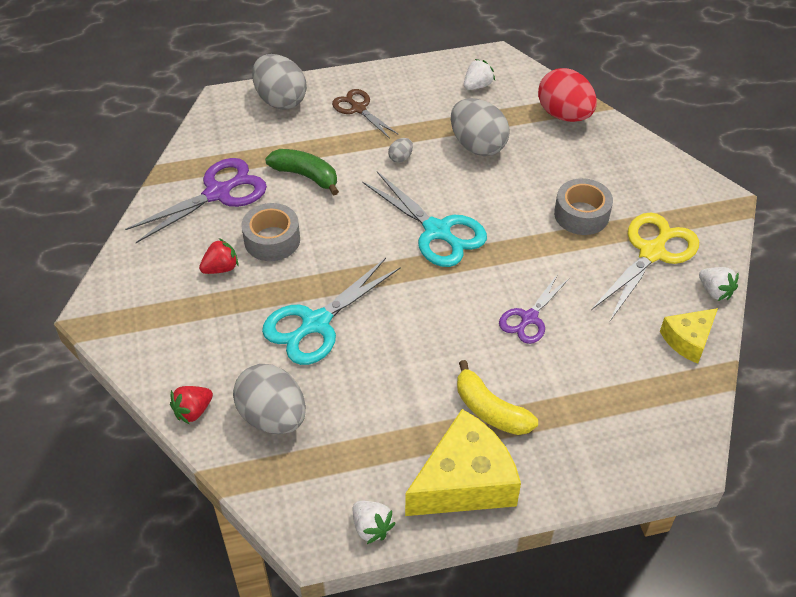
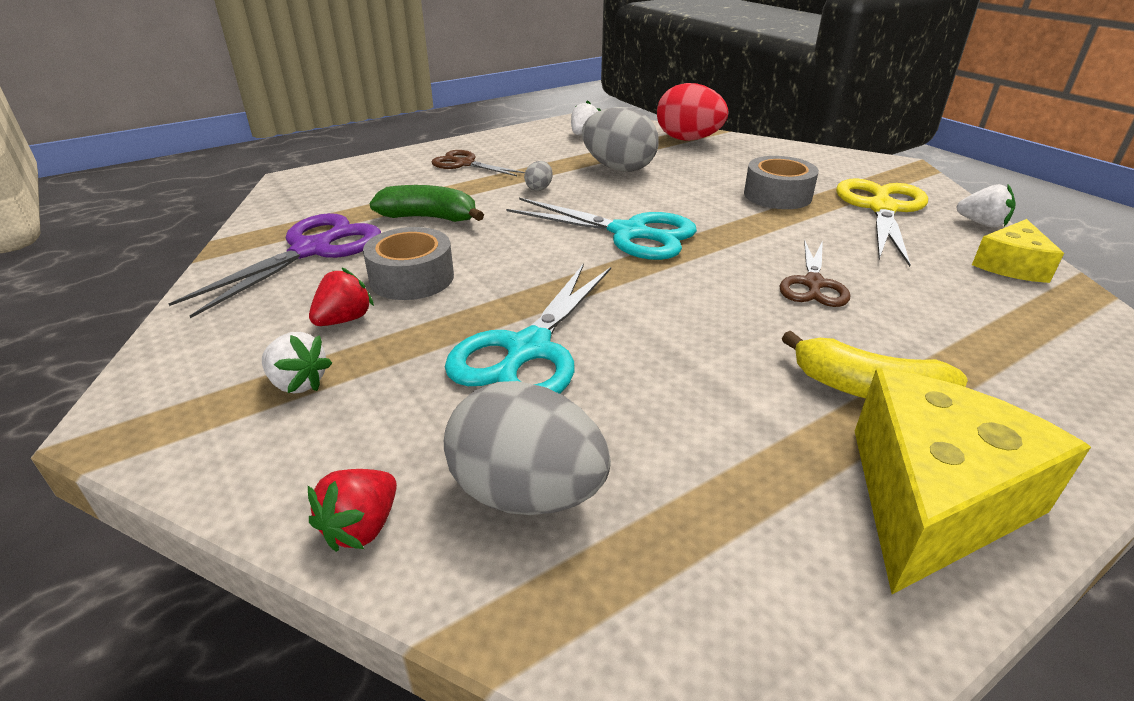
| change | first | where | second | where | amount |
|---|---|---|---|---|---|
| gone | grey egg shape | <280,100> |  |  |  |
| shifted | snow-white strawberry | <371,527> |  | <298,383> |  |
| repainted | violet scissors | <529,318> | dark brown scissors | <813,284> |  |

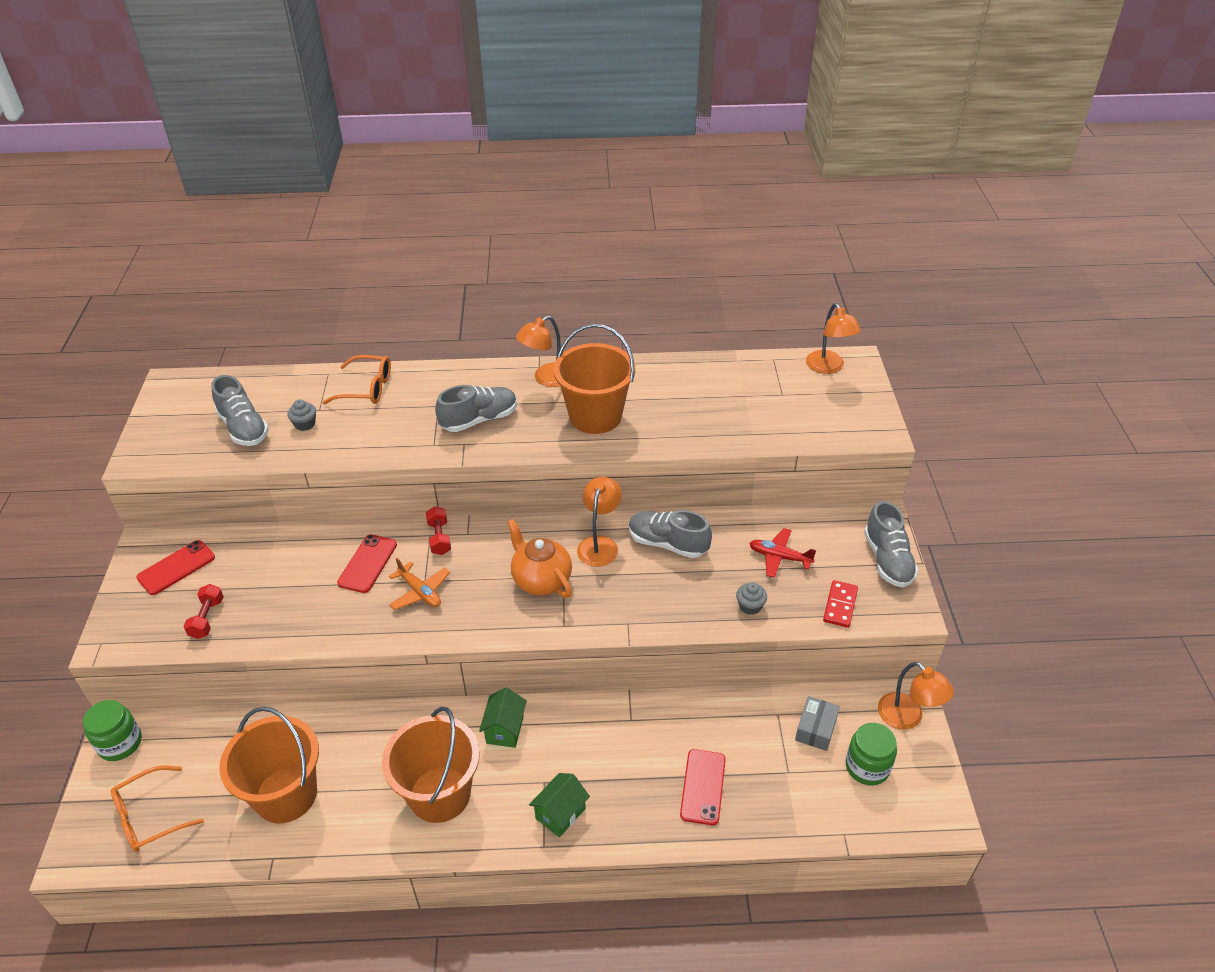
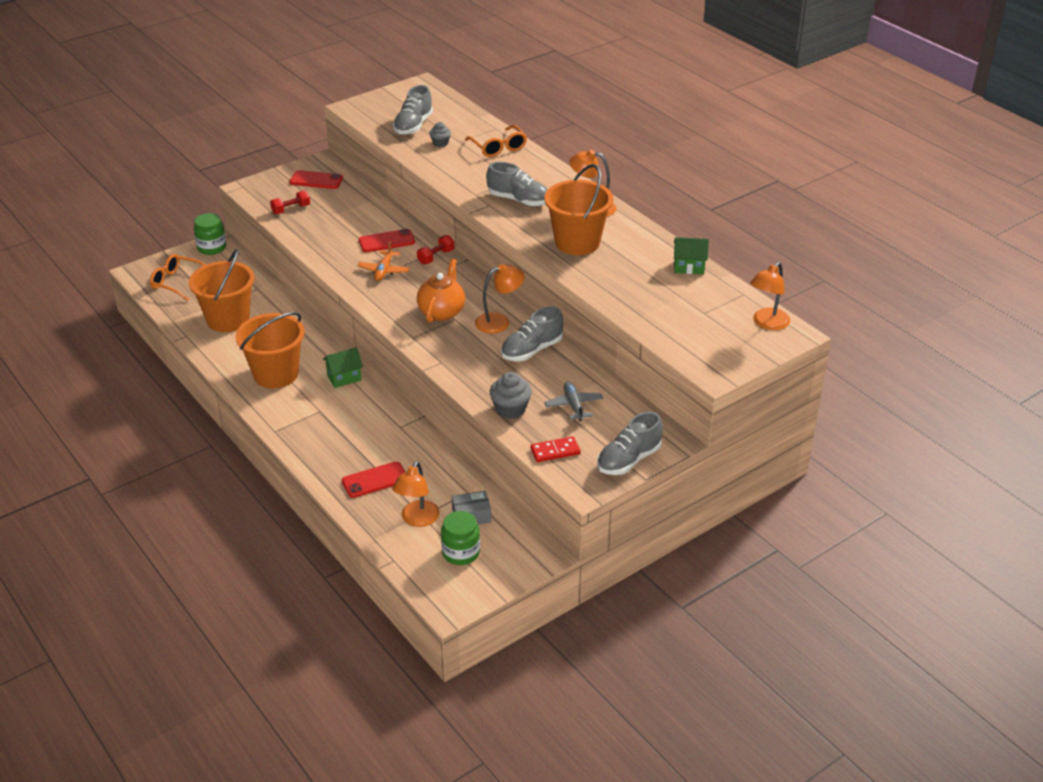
| change | first | where | second | where | amount |
|---|---|---|---|---|---|
| shifted | emerald cottage | <560,813> |  | <689,267> |  |
| rotated | grey sneaker | <667,544> |  | <531,350> | 120 degrees counterclockwise |
| scaled | grey cupcake | <750,606> |  | <510,409> | x1.60 |
| repainted | red toy plane | <779,557> | grey toy plane | <574,406> |  |
| shifted | orange-coloured desk lamp | <907,718> |  | <417,520> |  |

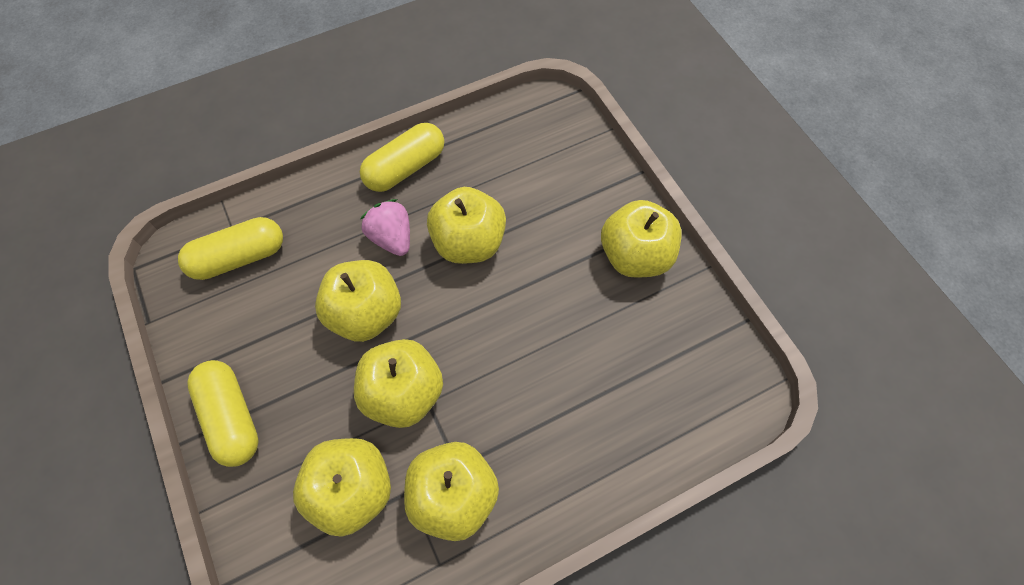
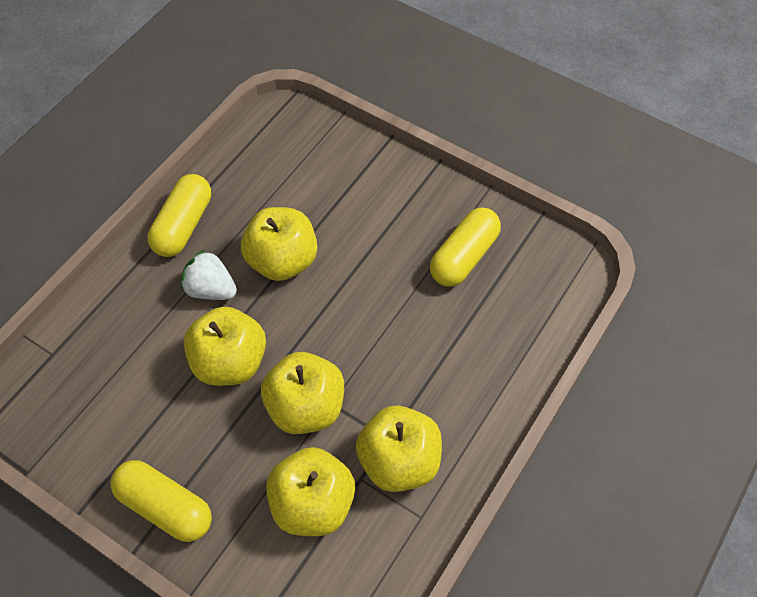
| change | first | where | second | where | amount |
|---|---|---|---|---|---|
| shifted | bright yellow pill shape | <239,257> |  | <464,257> |  |
| repainted | pink strawberry | <392,238> | snow-white strawberry | <211,289> |  |
| gone | bright yellow apple fruit | <635,256> |  |  |  |

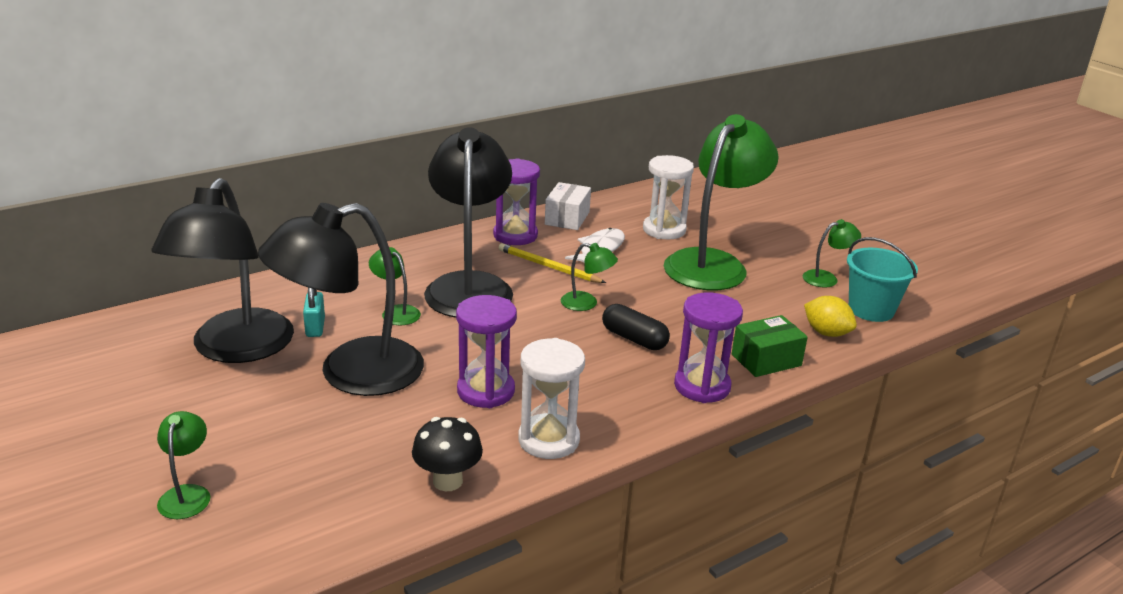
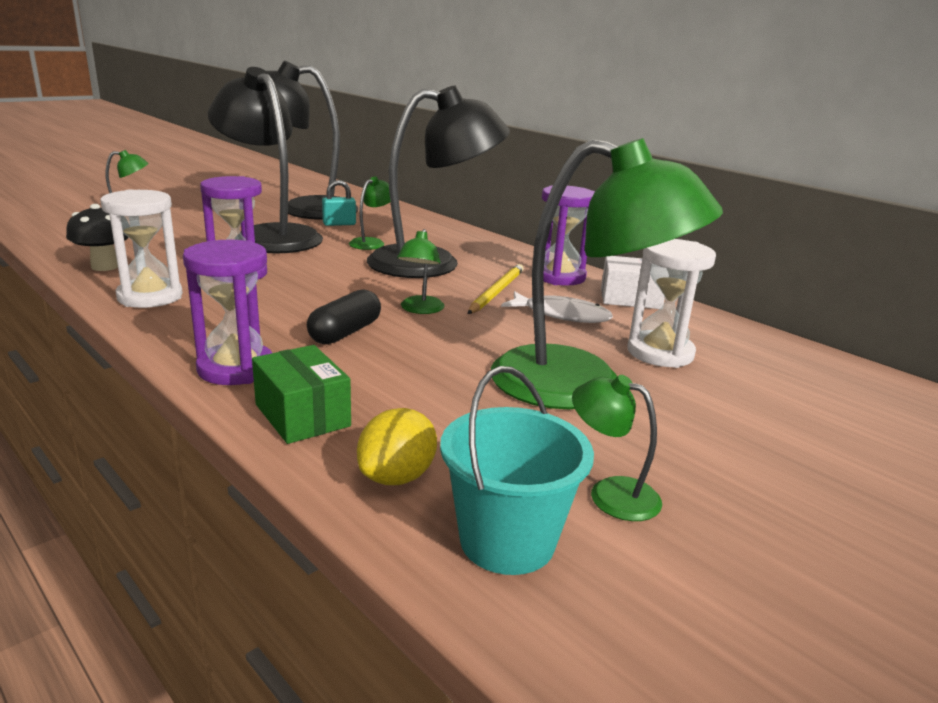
| change | first | where | second | where | amount |
|---|---|---|---|---|---|
| rotated | emerald desk lamp | <826,278> |  | <610,493> | 150 degrees clockwise |

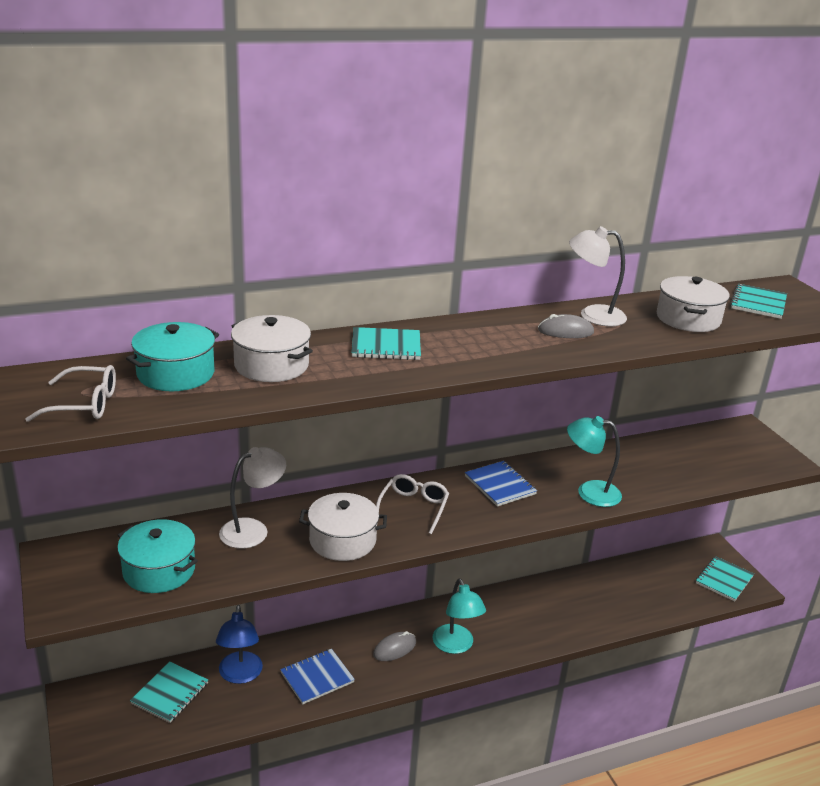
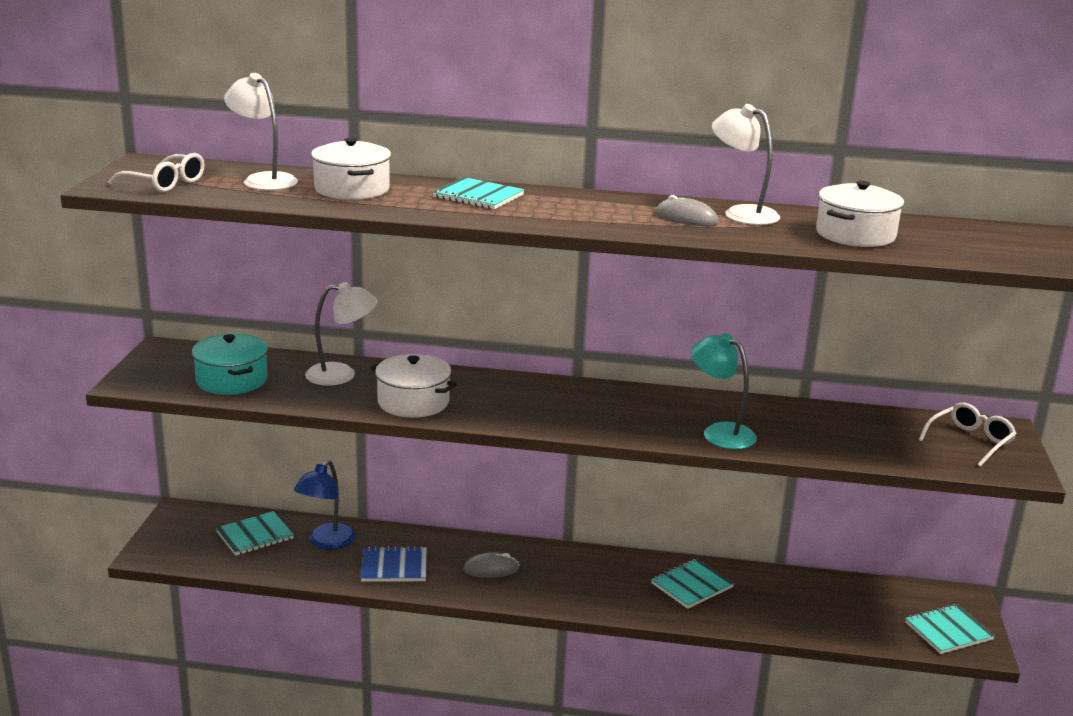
| change | first | where | second | where | amount |
|---|---|---|---|---|---|
| swapped | teal pot | <175,374> | snow-white desk lamp | <263,180> |  |
| shifted | snow-white eyeglasses | <413,507> |  | <970,441> |  |
| gone | teal desk lamp | <456,646> |  |  |  |
| gone | cobalt notebook | <500,485> |  |  |  |
| shifted | teal notebook | <758,303> |  | <691,585> |  |

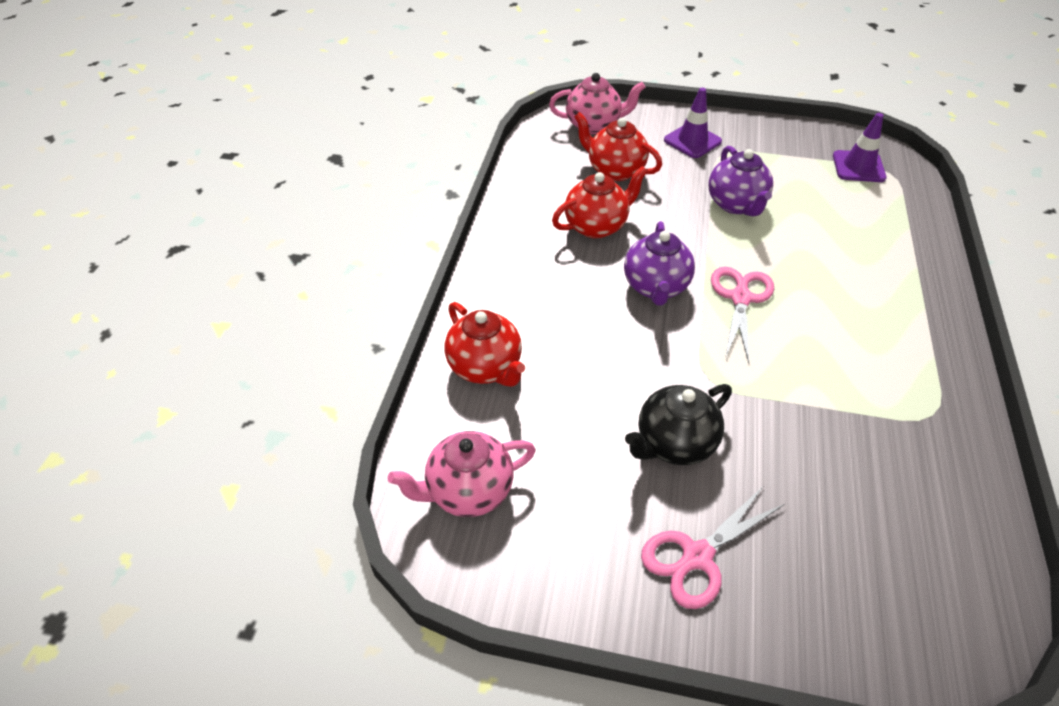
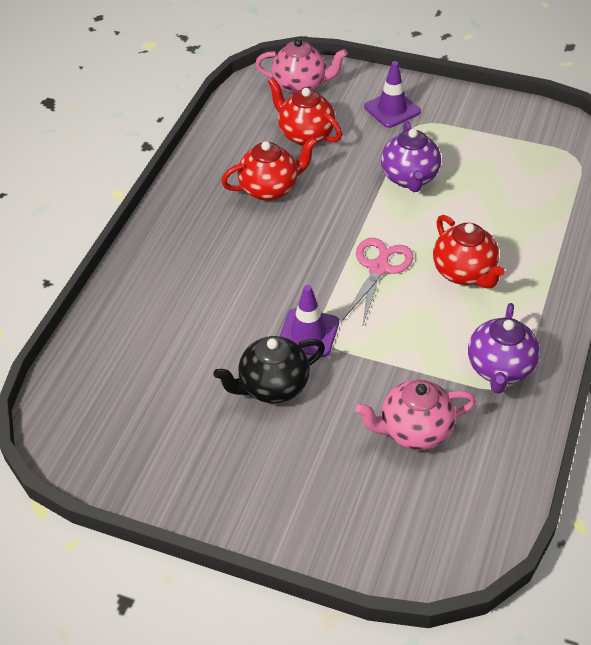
| change | first | where | second | where | amount |
|---|---|---|---|---|---|
| shifted | pink tea pot | <468,491> |  | <414,431> |  |
| shifted | red tea pot | <486,367> |  | <464,273> |  |
| shifted | violet tea pot | <655,287> |  | <500,369> |  |
| gone | pink scissors | <697,556> |  |  |  |
| shifted | violet safety cone | <858,167> |  | <308,333> |  |

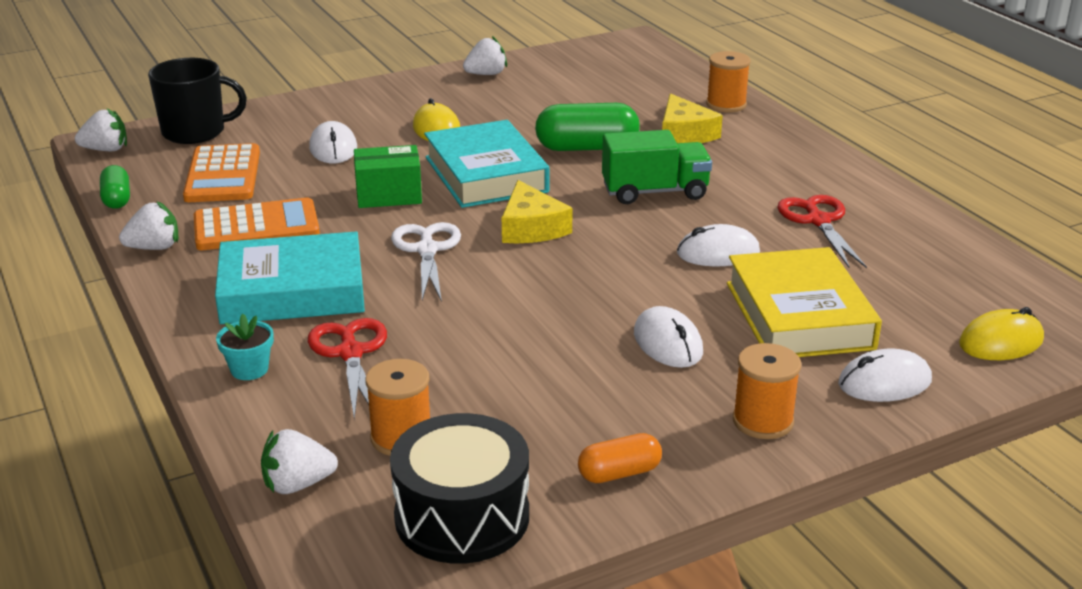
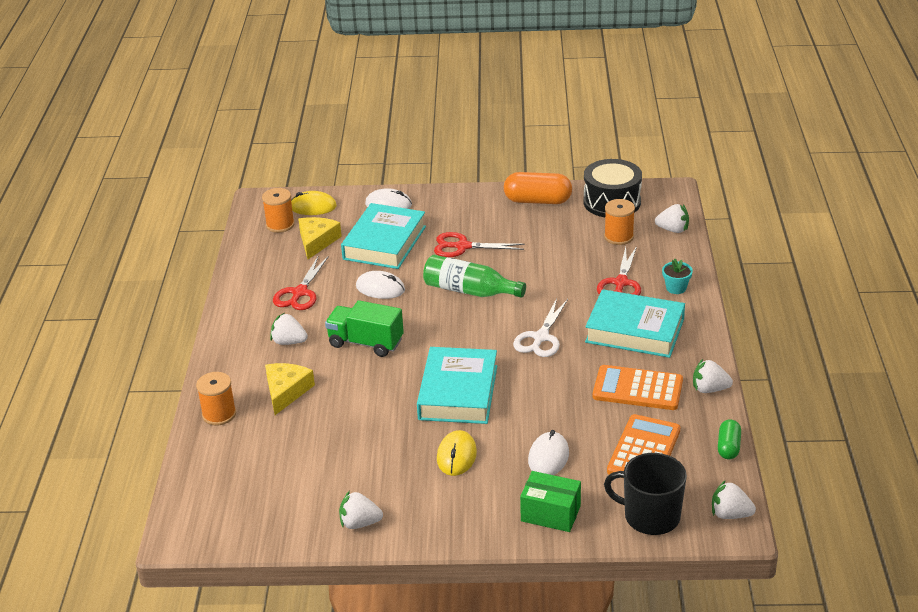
| change | first | where | second | where | amount |
|---|---|---|---|---|---|
| shifted | emerald box | <389,195> |  | <550,513> |  |
| shifted | bright yellow cheese | <531,228> |  | <317,241> |  |
| gone | emerald pill shape | <587,148> |  |  |  |
| scaled | orange-coloured pill shape | <619,473> |  | <537,201> | x1.77 |
| swapped | snow-white mouse | <668,343> | red scissors | <462,246> |  |
| repainted | bright yellow hardback | <799,315> | teal hardback | <384,243> |  |
| shifted | orange-coloured bobbin | <762,421> |  | <280,225> |  |
| new |  |  | snow-white strawberry | <289,342> |  |
| new |  |  | emerald bottle | <469,291> |  |

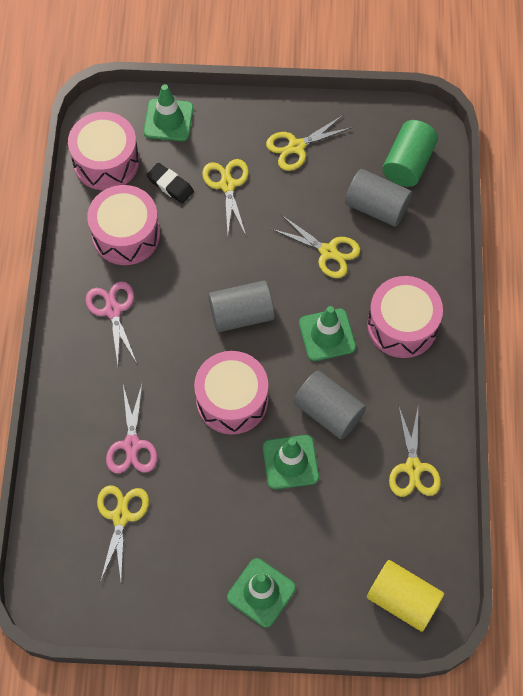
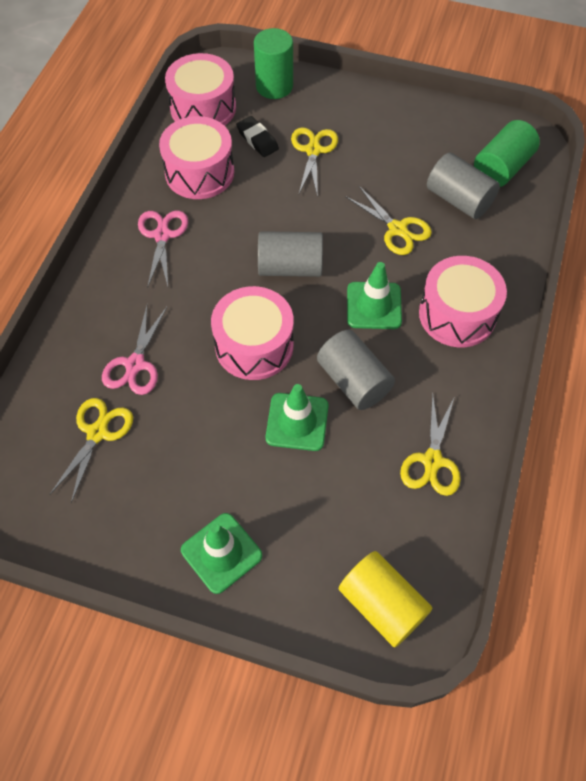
| change | first | where | second | where | amount |
|---|---|---|---|---|---|
| swapped | emerald safety cone | <168,120> | emerald cylinder | <274,86> |  |
| gone | bright yellow scissors | <296,147> |  |  |  |

